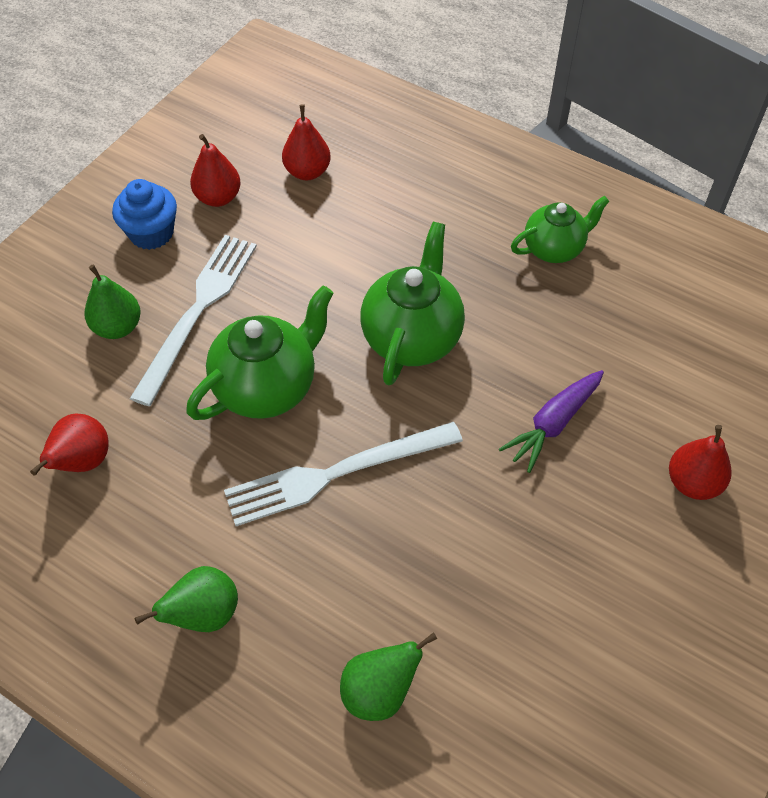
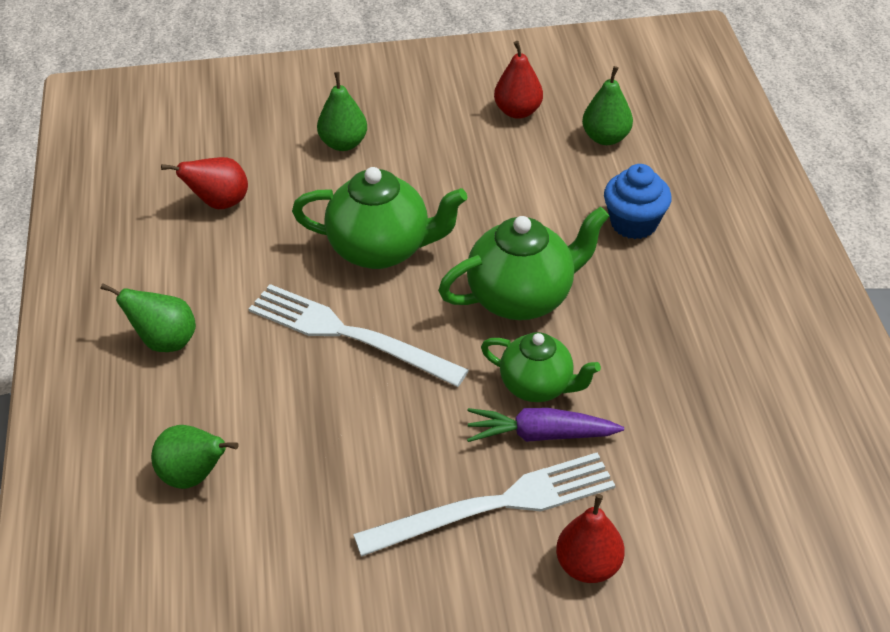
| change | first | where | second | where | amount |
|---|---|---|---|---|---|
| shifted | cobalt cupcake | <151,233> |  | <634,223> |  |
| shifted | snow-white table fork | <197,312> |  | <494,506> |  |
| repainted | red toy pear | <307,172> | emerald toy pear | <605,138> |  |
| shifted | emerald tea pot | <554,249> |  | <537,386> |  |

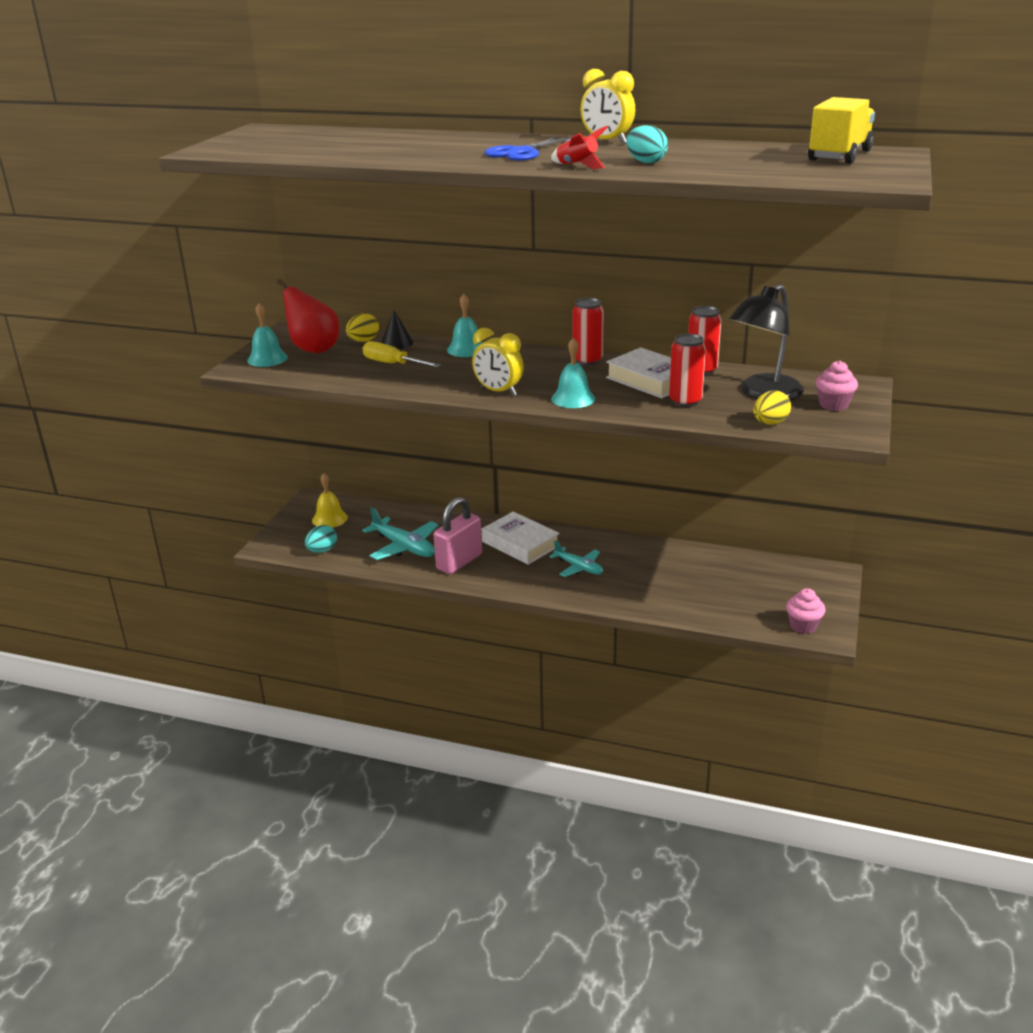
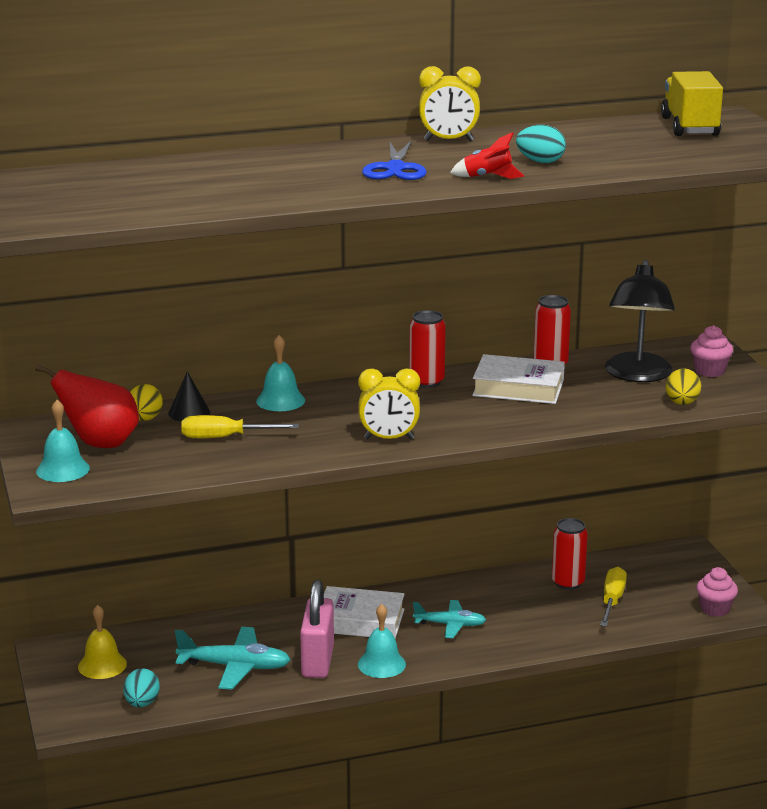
| change | first | where | second | where | amount |
|---|---|---|---|---|---|
| shifted | teal hand bell | <573,398> |  | <381,664> |  |
| shifted | red soda can | <685,401> |  | <568,583> |  |
| new |  |  | bright yellow screwdriver | <612,600> |  |

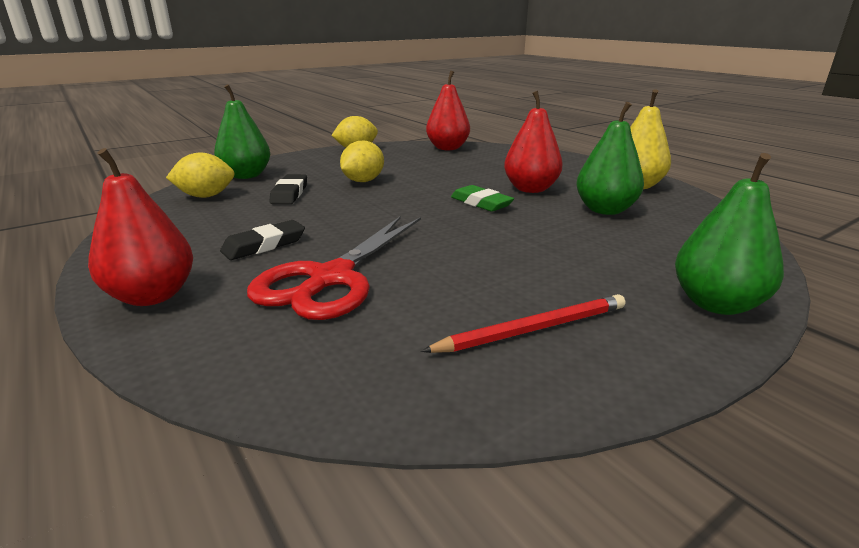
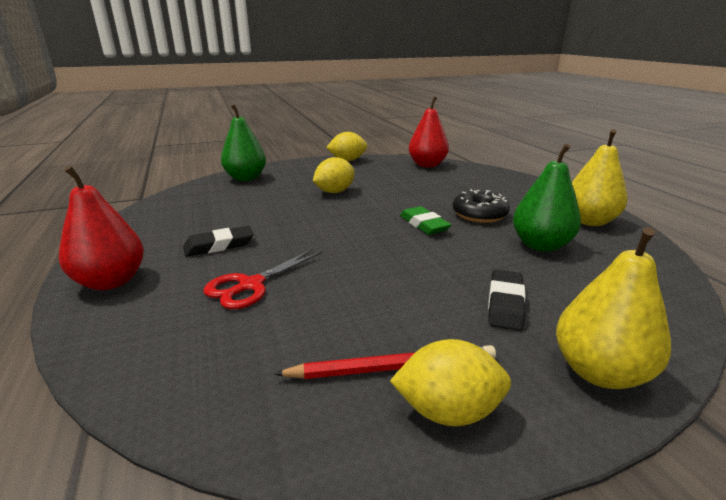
| change | first | where | second | where | amount |
|---|---|---|---|---|---|
| shifted | bright yellow toy lemon | <206,196> |  | <448,411> |  |
| scaled | red scissors | <331,278> |  | <251,285> | x0.63 |
| shifted | jet-black gum eraser | <290,194> |  | <505,304> |  |
| swapped | red toy pear | <530,189> | jet-black glazed donut | <479,214> |  |
| repainted | emerald toy pear | <716,304> | bright yellow toy pear | <599,372> |  |

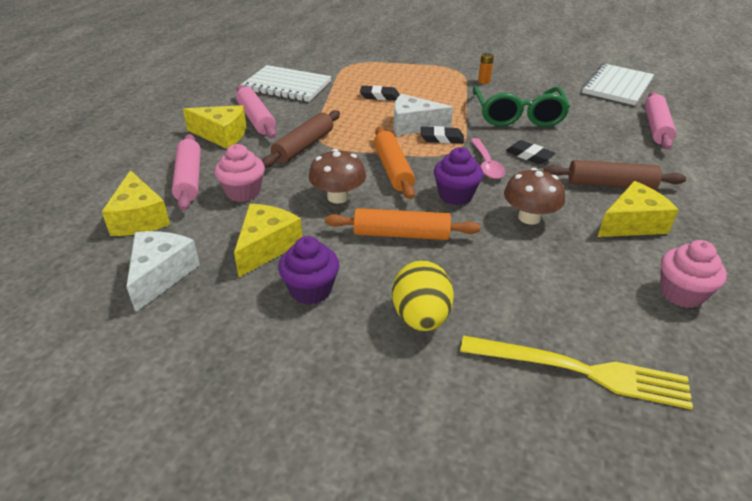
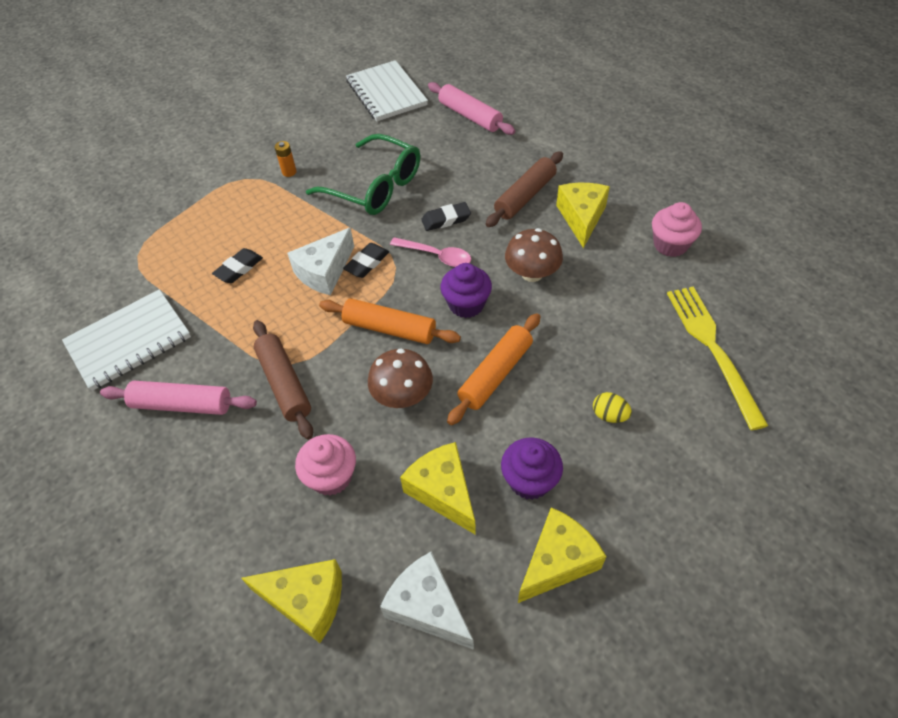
| change | first | where | second | where | amount |
|---|---|---|---|---|---|
| gone | pink dough roller | <189,179> |  |  |  |
| shifted | bright yellow cheese | <222,135> |  | <557,561> |  |
| scaled | bright yellow egg shape | <421,317> |  | <609,415> | x0.53 |
| rotated | bright yellow table fork | <581,371> |  | <712,349> | 60 degrees counterclockwise |

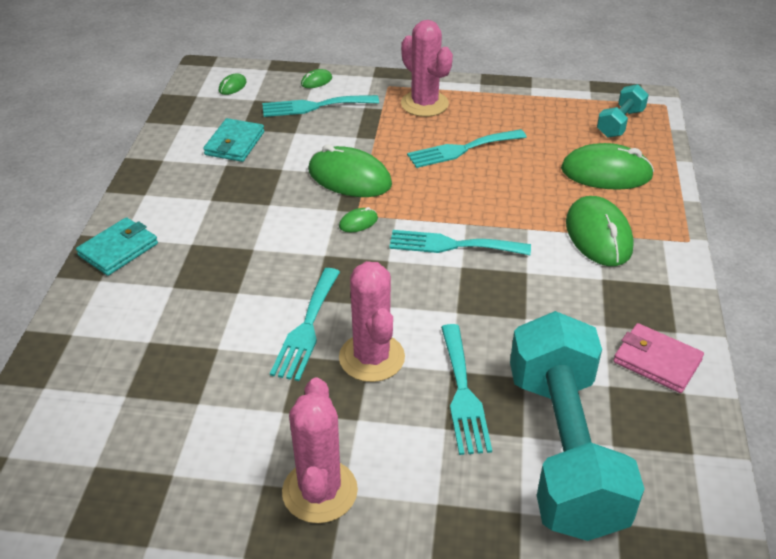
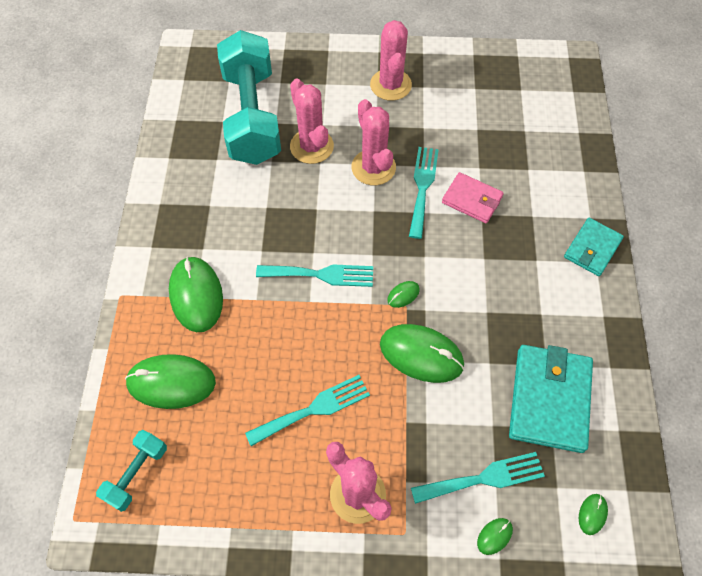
| change | first | where | second | where | amount |
|---|---|---|---|---|---|
| scaled | teal wallet | <234,143> |  | <549,399> | x1.67 |
| swapped | teal table fork | <463,394> | pink saguaro cactus | <311,146> |  |
| shifted | pink wallet | <657,361> |  | <472,200> |  |

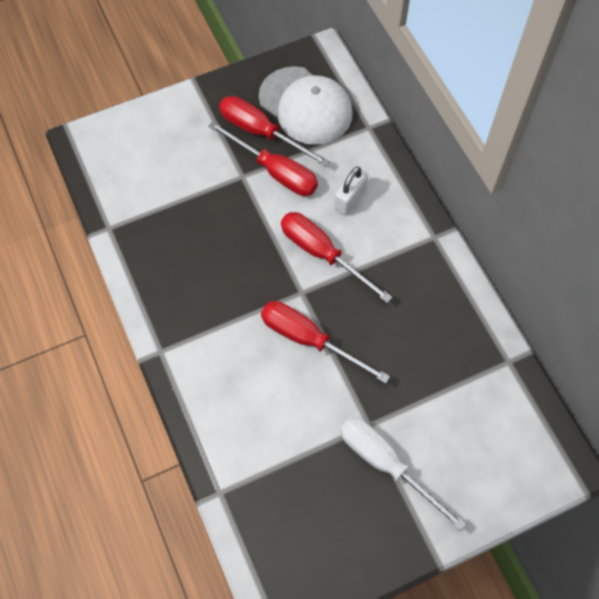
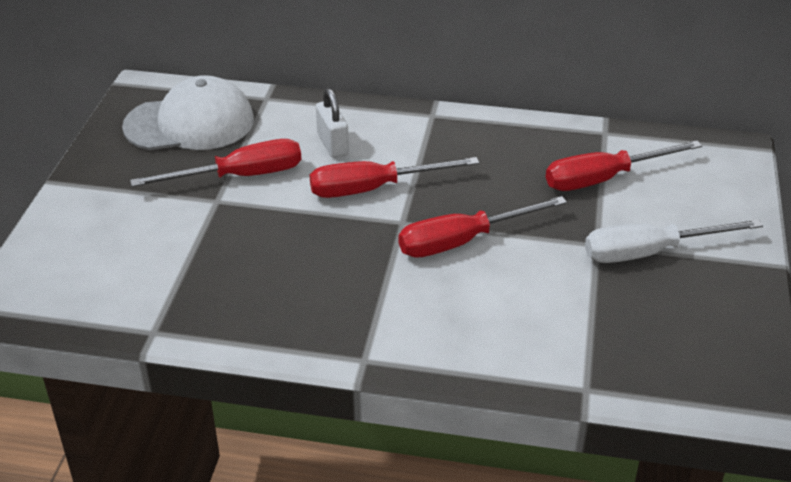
| change | first | where | second | where | amount |
|---|---|---|---|---|---|
| shifted | red screwdriver | <261,132> |  | <604,179> |  |

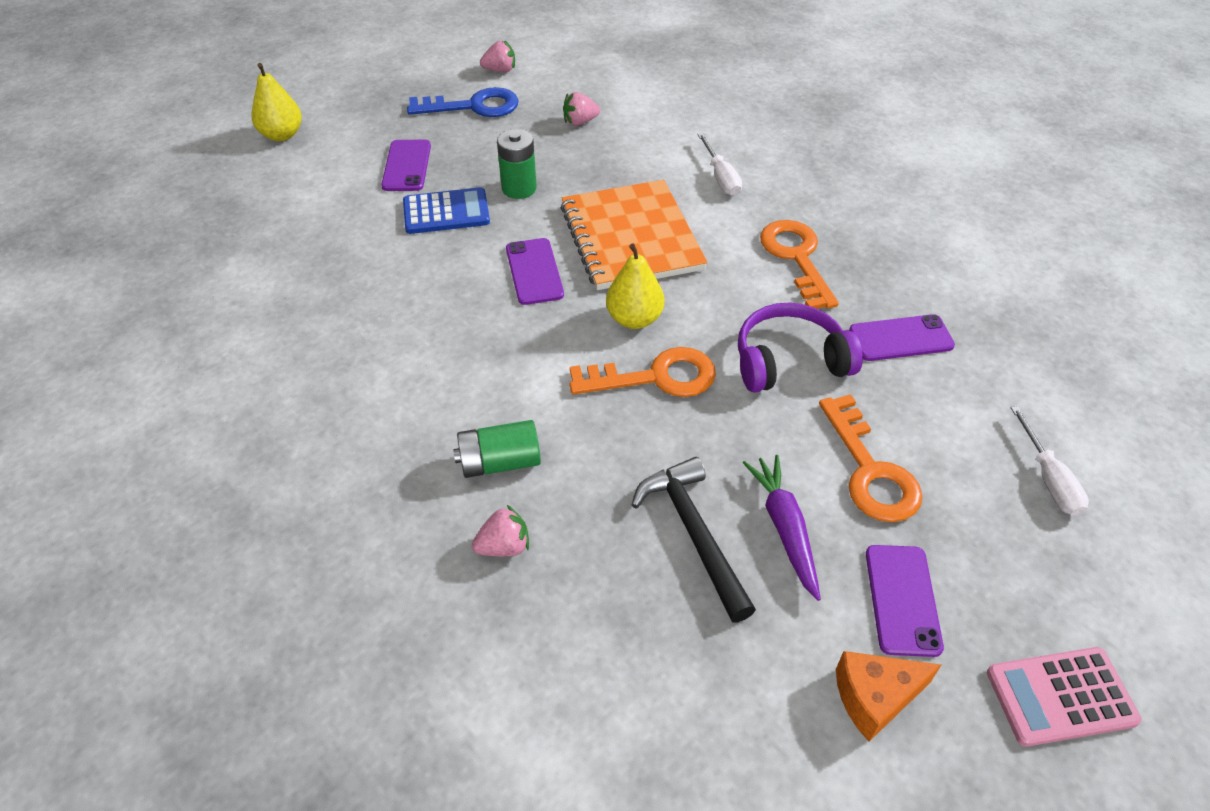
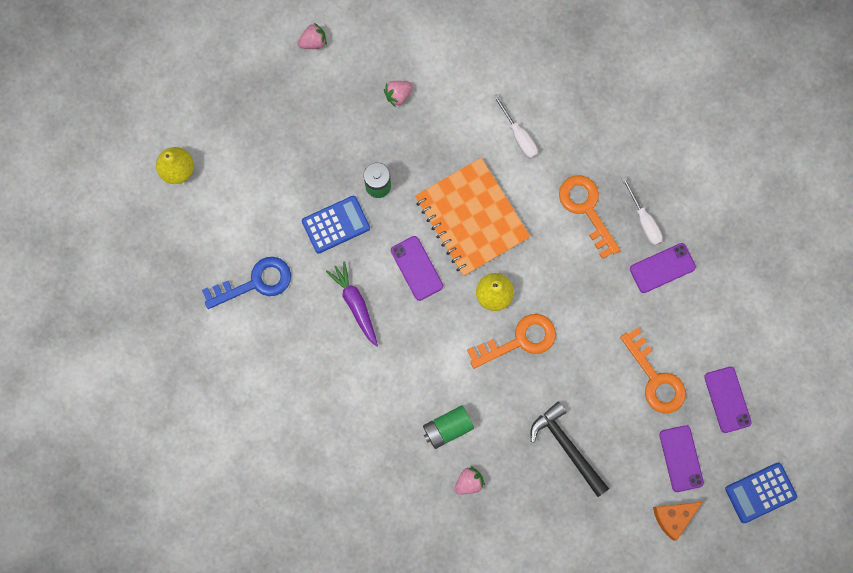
| change | first | where | second | where | amount |
|---|---|---|---|---|---|
| shifted | violet smartphone | <406,166> |  | <727,399> |  |
| shifted | cobalt key | <473,106> |  | <255,282> |  |
| gone | violet over-ear headphones | <789,361> |  |  |  |
| shifted | violet toy carrot | <785,529> |  | <355,305> |  |
| repainted | pink adding machine | <1060,696> | cobalt adding machine | <760,492> |  |
| shifted | snow-white screwdriver | <1048,478> |  | <644,220> |  |

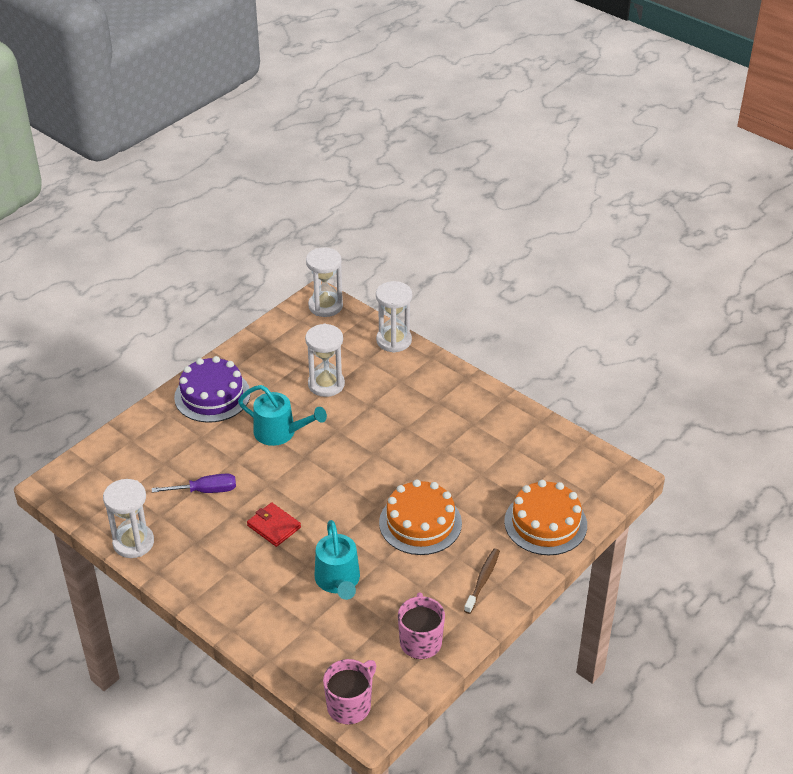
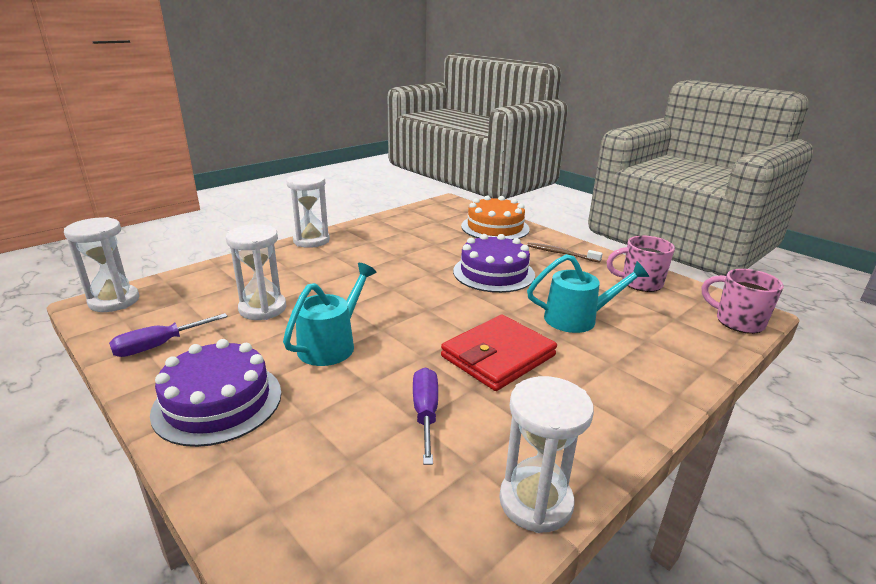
| change | first | where | second | where | amount |
|---|---|---|---|---|---|
| scaled | red wallet | <274,526> |  | <498,356> | x1.67 |
| shifted | snow-white sand timer | <394,340> |  | <311,240> |  |
| repainted | orange-coloured layer cake | <420,523> | violet layer cake | <493,273> |  |
| new |  |  | violet screwdriver | <159,345> |  |

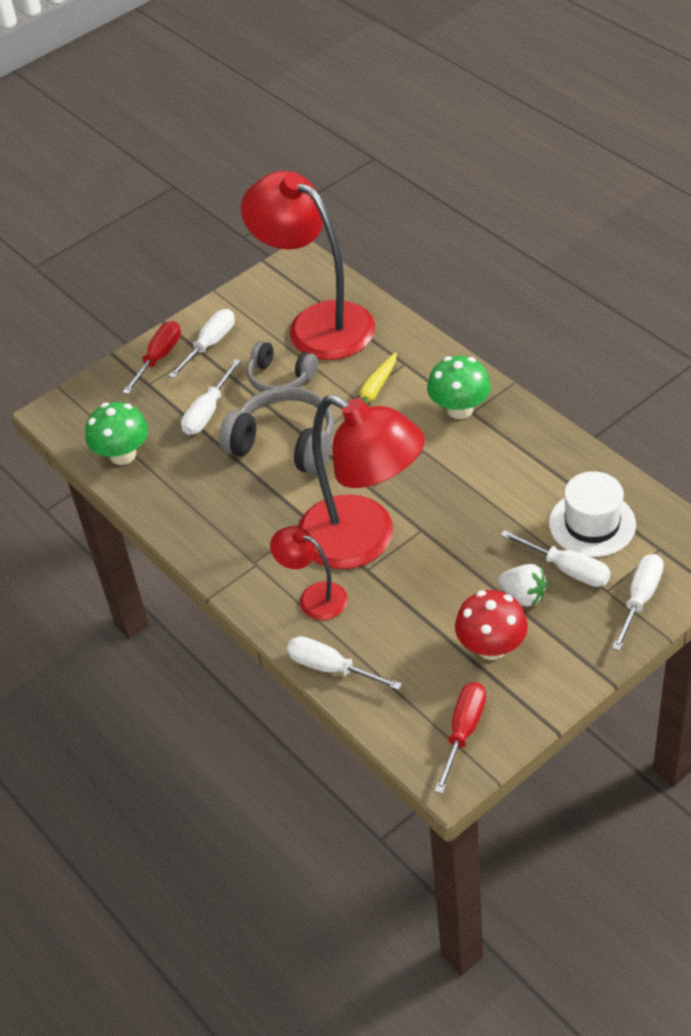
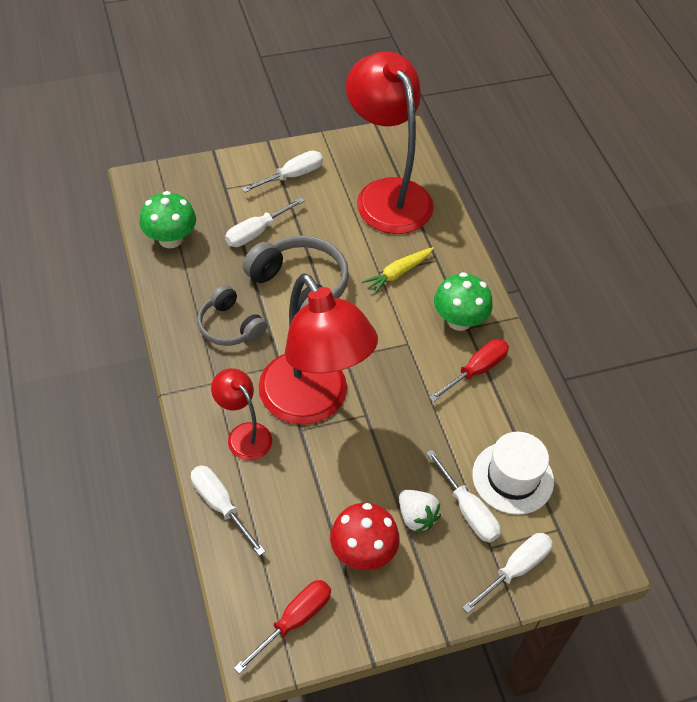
| change | first | where | second | where | amount |
|---|---|---|---|---|---|
| shifted | red screwdriver | <159,357> |  | <477,370> |  |
| shifted | grey over-ear headphones | <280,378> |  | <230,326> |  |

